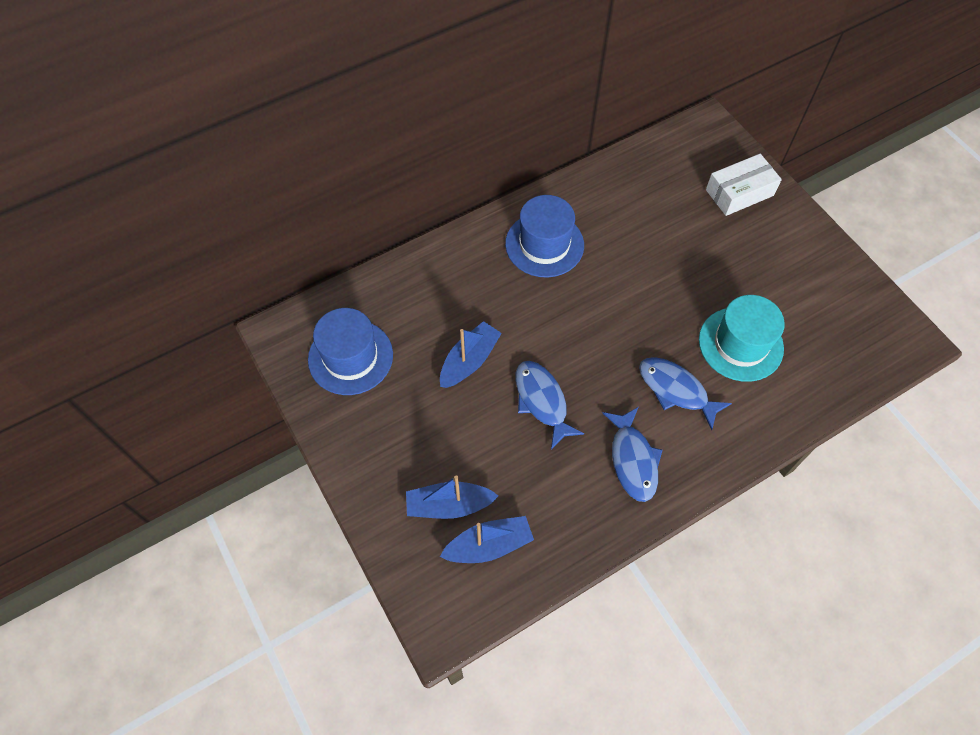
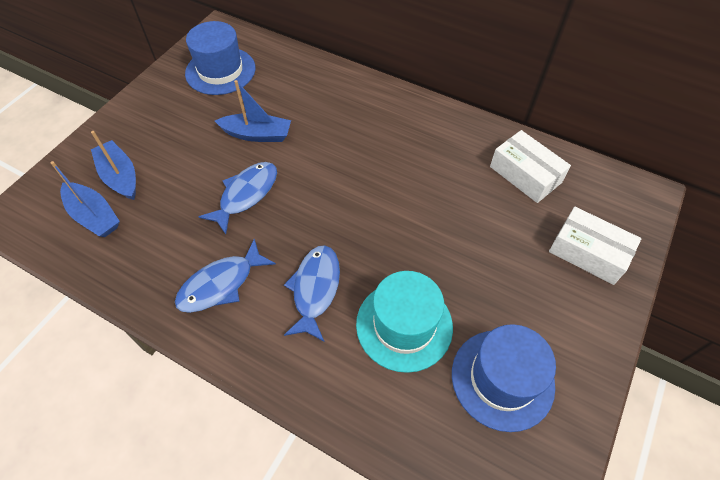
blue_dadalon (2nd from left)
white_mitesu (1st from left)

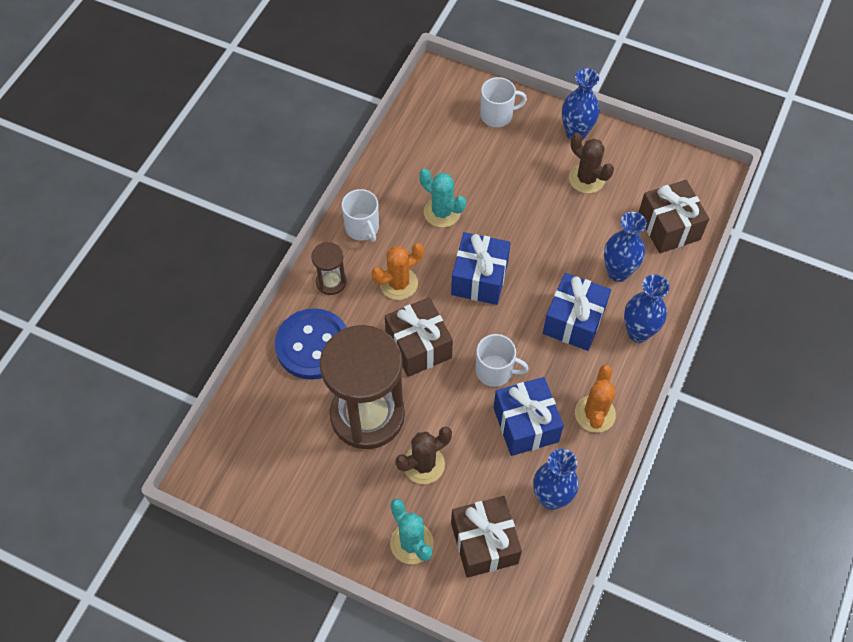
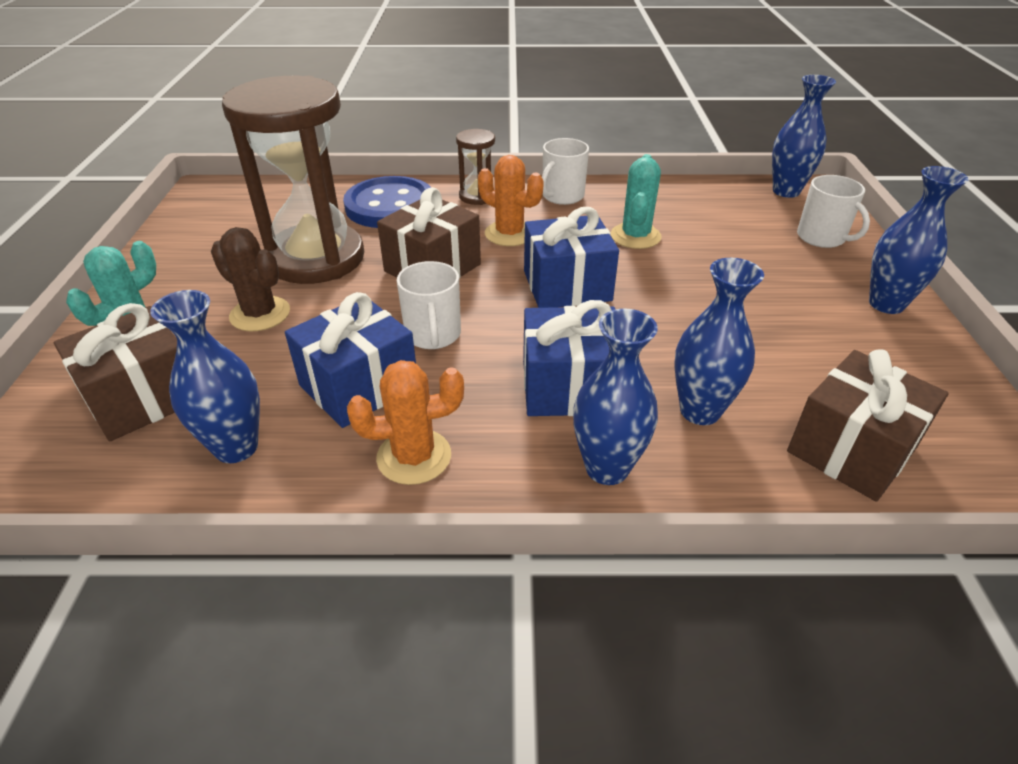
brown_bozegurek (2nd from left in the first image)
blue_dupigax (4th from left)

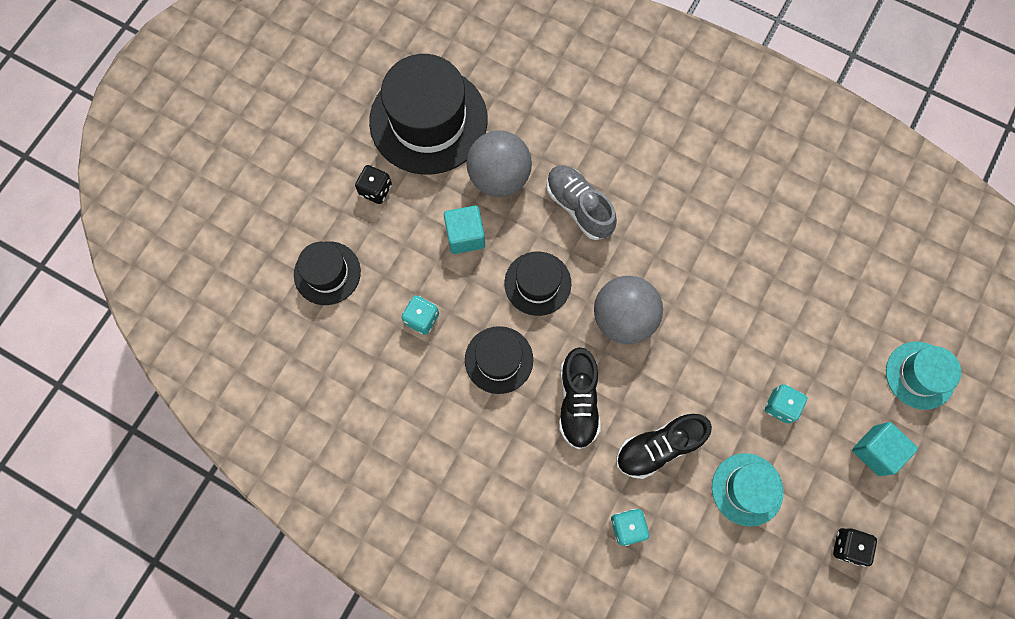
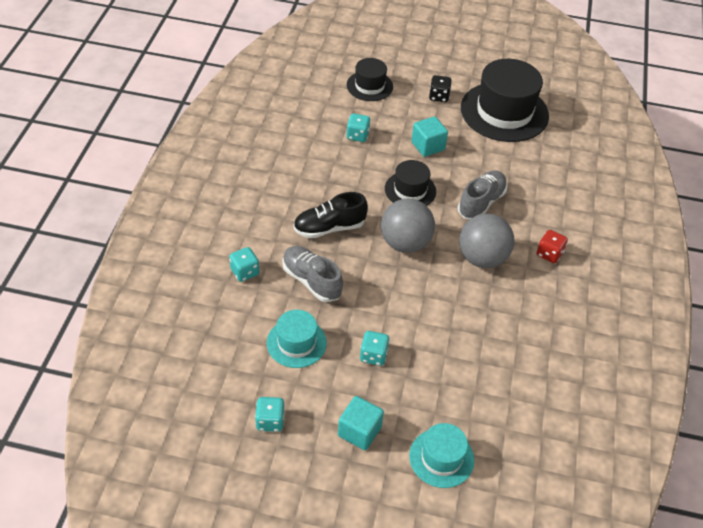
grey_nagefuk (2nd from left)
black_dadalon (3rd from left in the first image)
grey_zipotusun (1st from left)
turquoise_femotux (2nd from left)
red_femotux

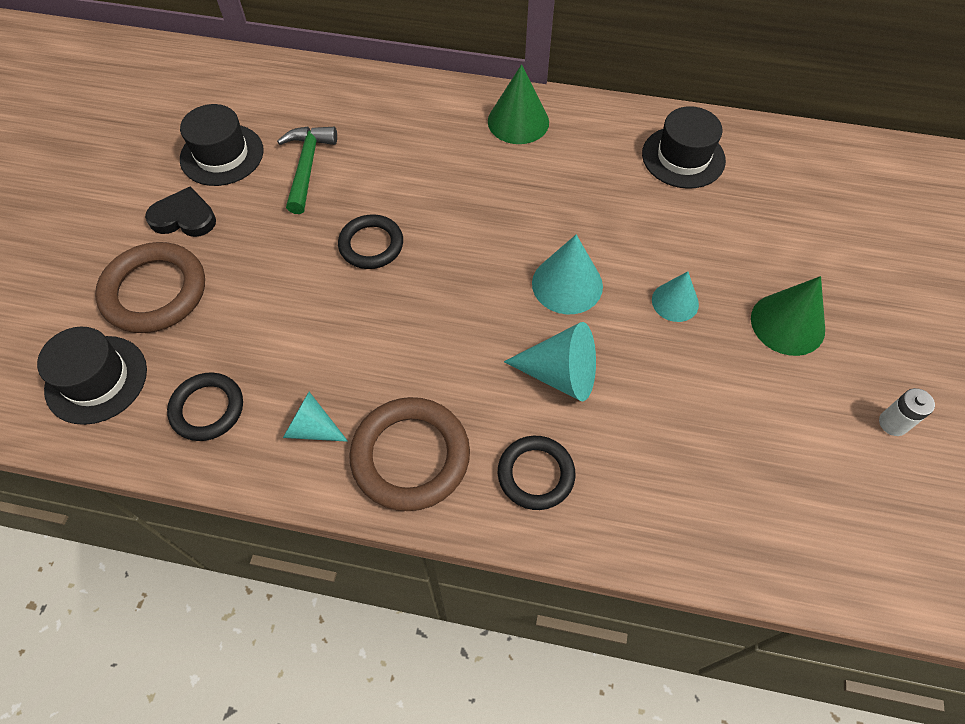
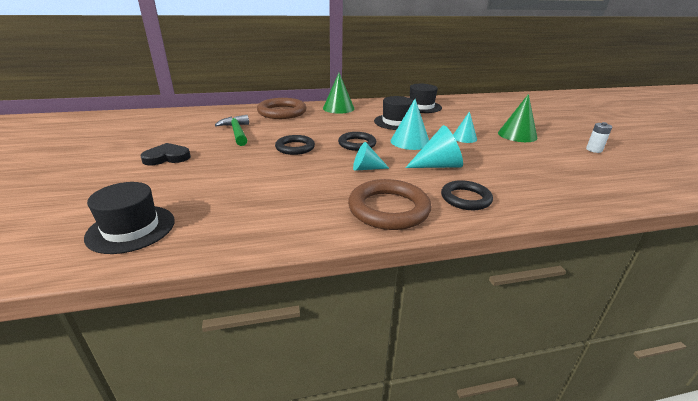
black_dadalon (2nd from left)
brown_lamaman (1st from left)
black_lamaman (2nd from left)
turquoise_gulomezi (1st from left)

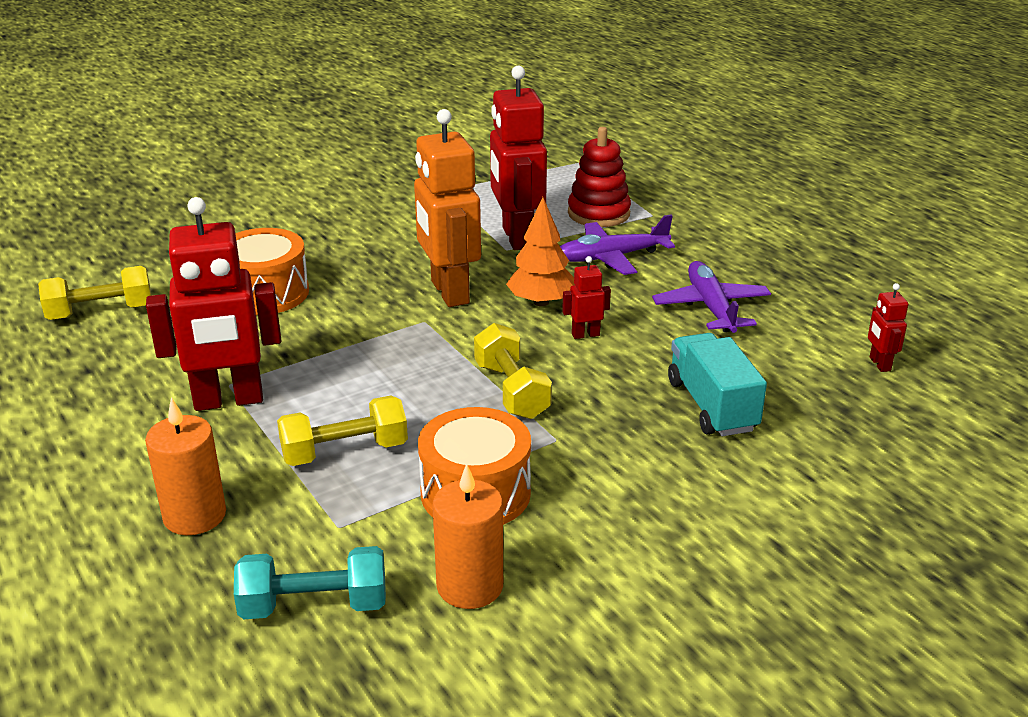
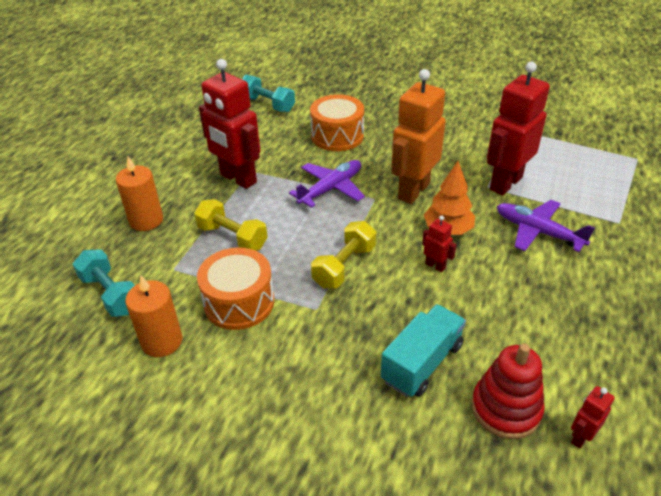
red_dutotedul
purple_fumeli (1st from left)
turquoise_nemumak (2nd from left)

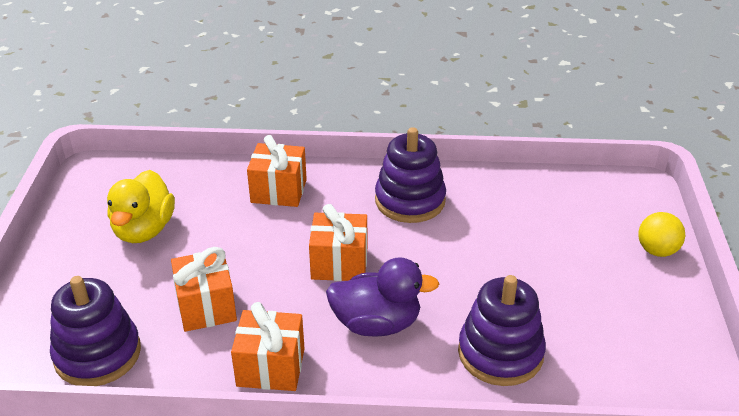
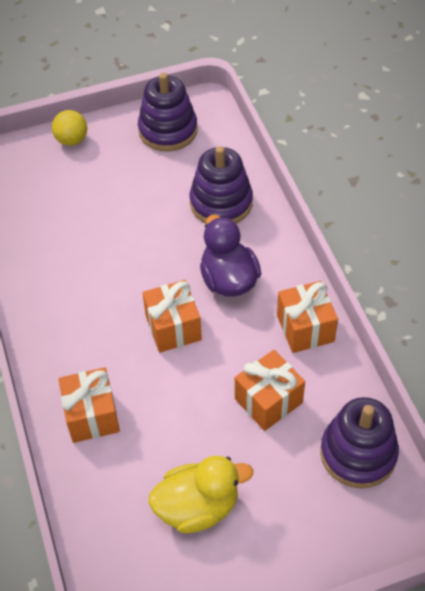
purple_dutotedul (1st from left)

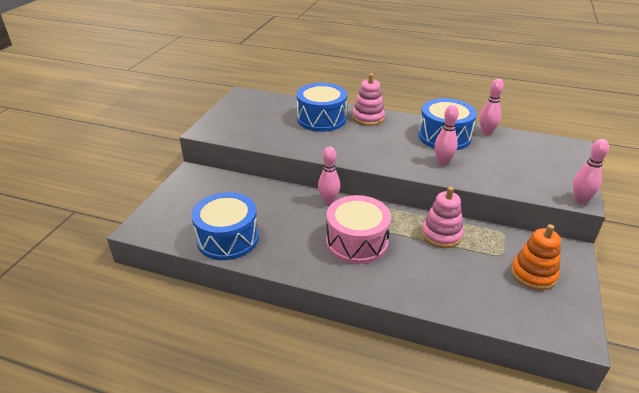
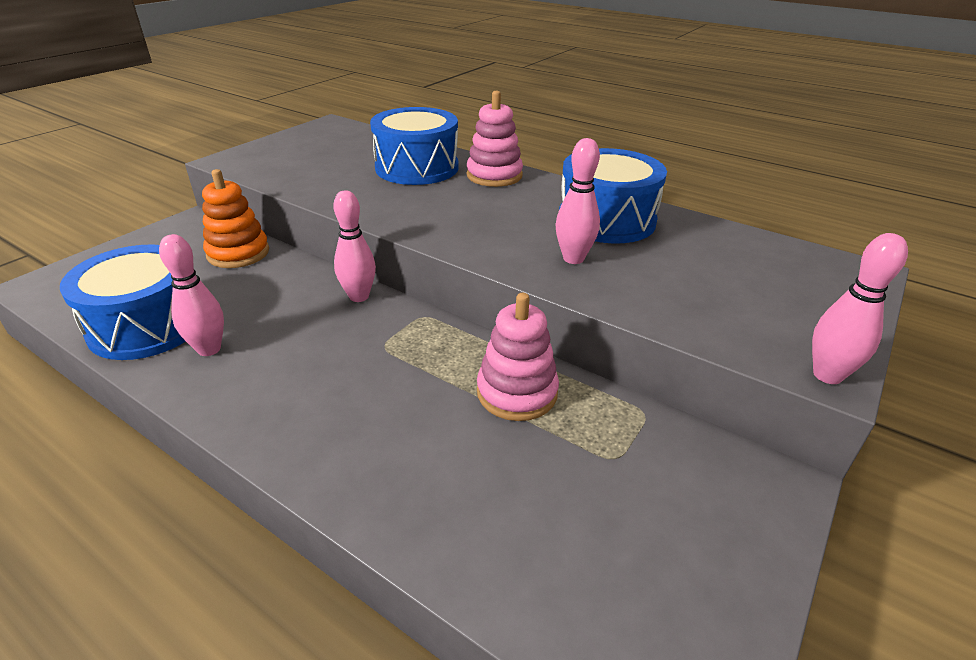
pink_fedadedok (1st from left)
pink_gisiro
orange_dutotedul

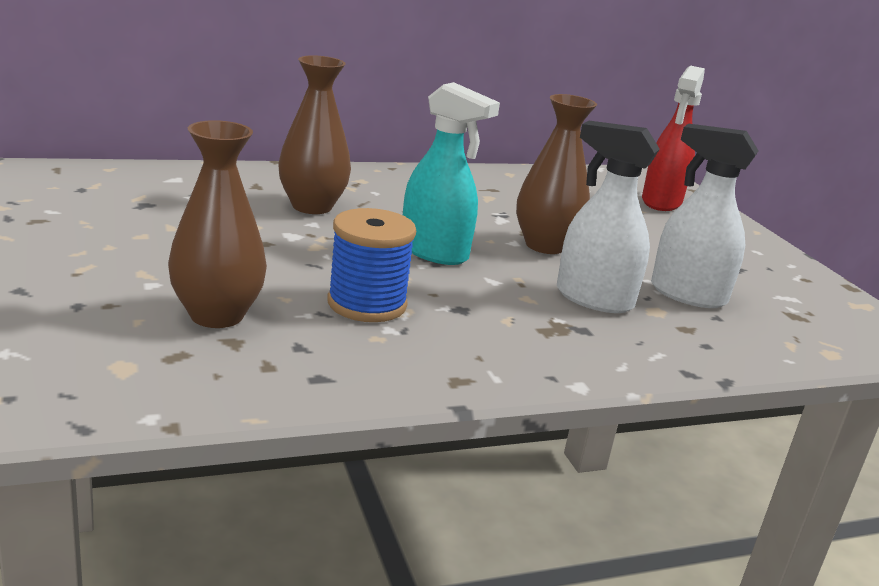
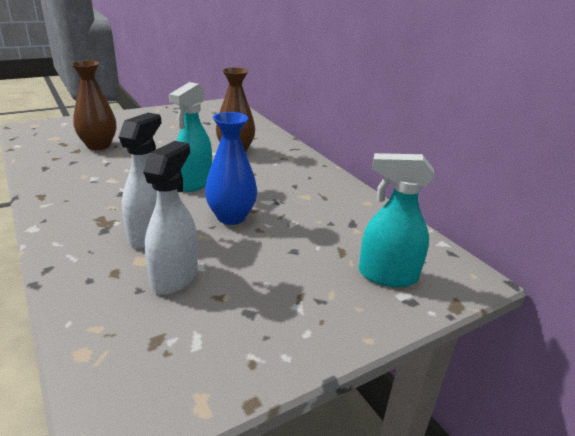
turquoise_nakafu (2nd from left)
blue_dupigax
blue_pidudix

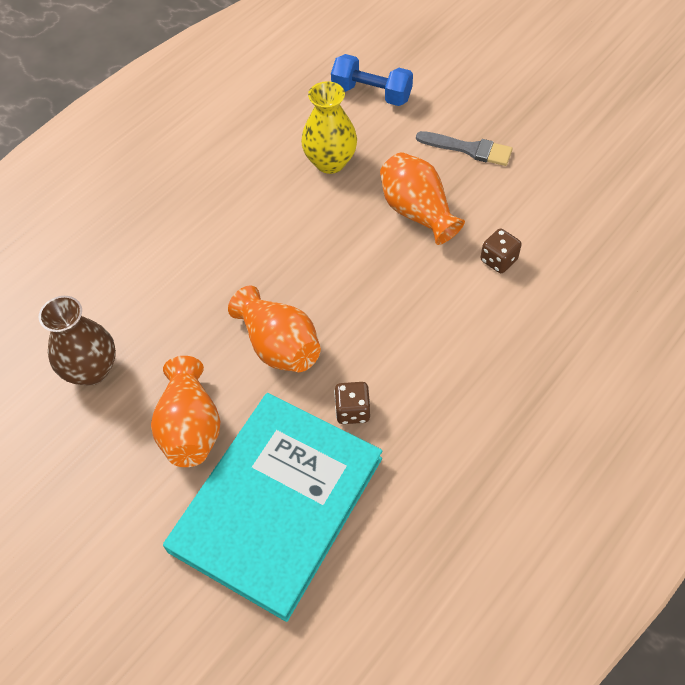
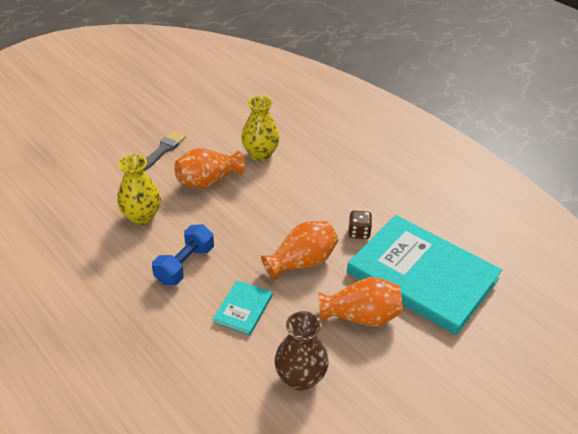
blue_nemumak
yellow_dupigax (2nd from left)
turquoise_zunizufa (1st from left)

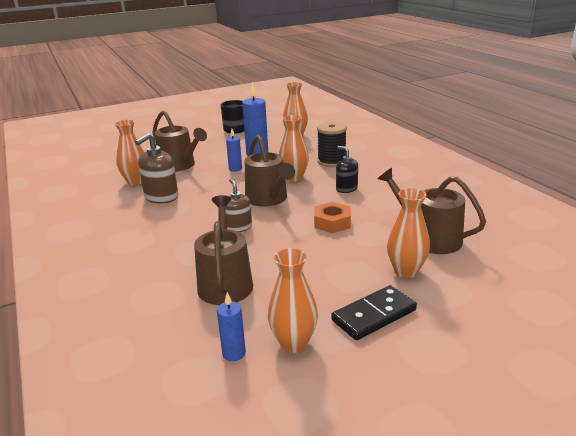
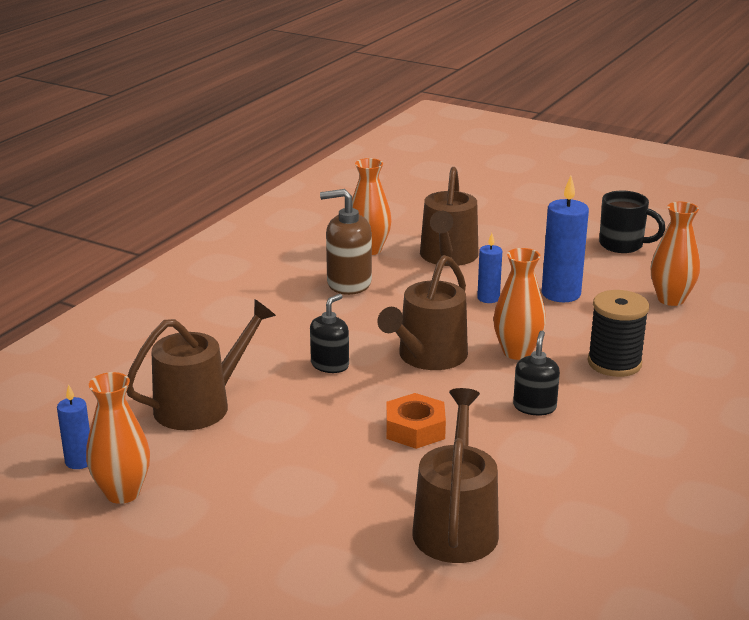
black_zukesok (1st from left)
orange_dupigax (5th from left in the first image)
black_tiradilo

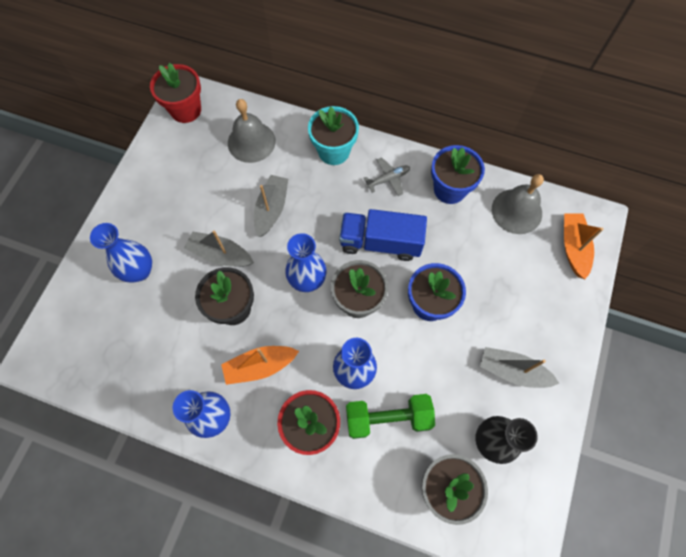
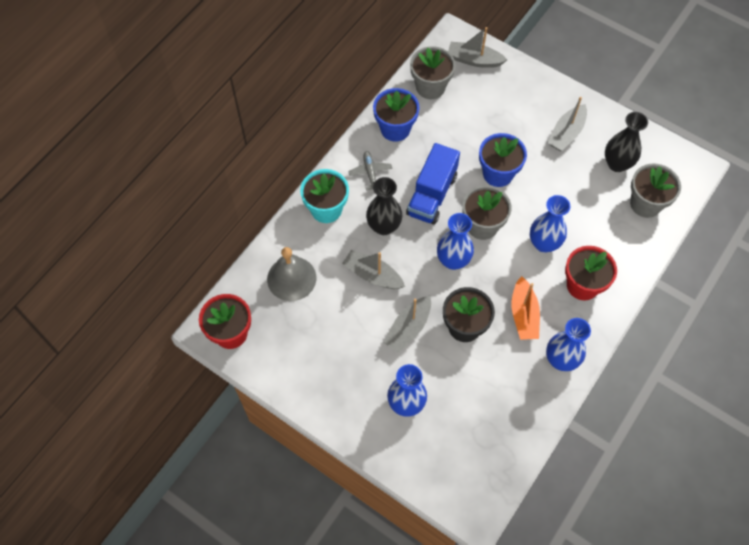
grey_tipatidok (1st from left)
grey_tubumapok (3rd from left)
green_nemumak
black_dupigax (1st from left)

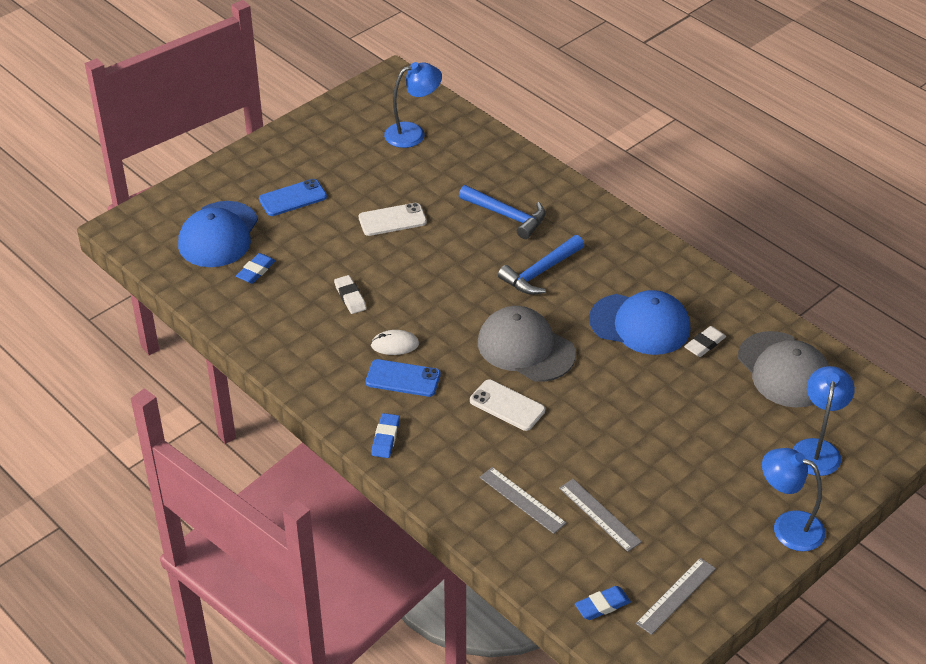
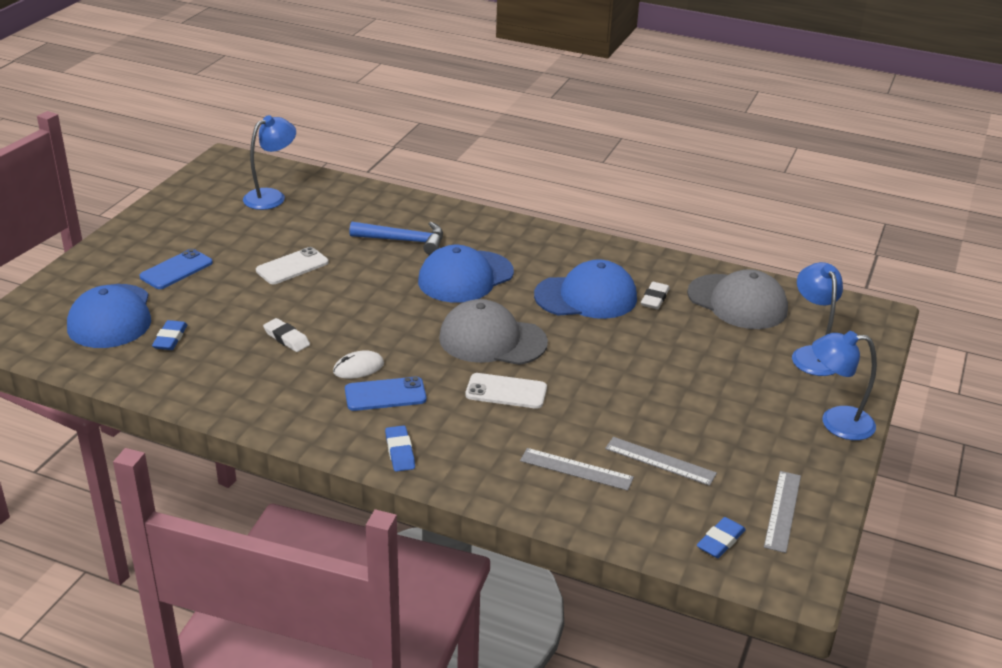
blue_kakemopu (2nd from left)

